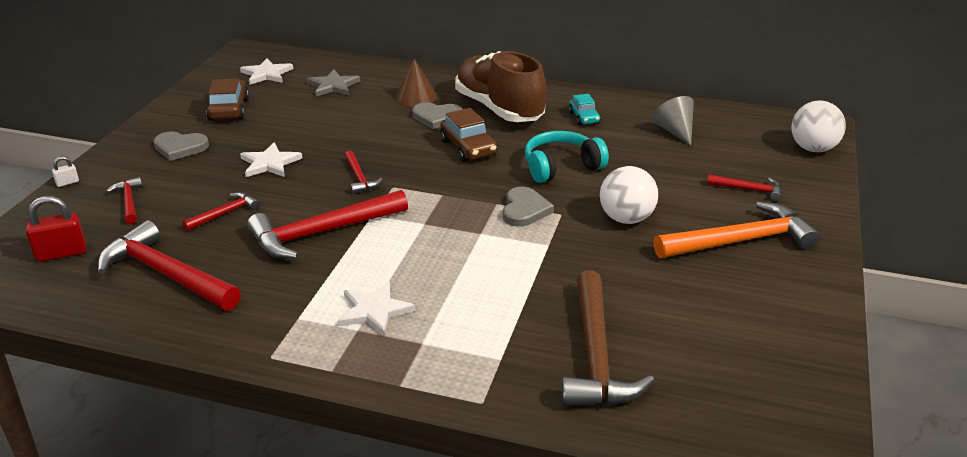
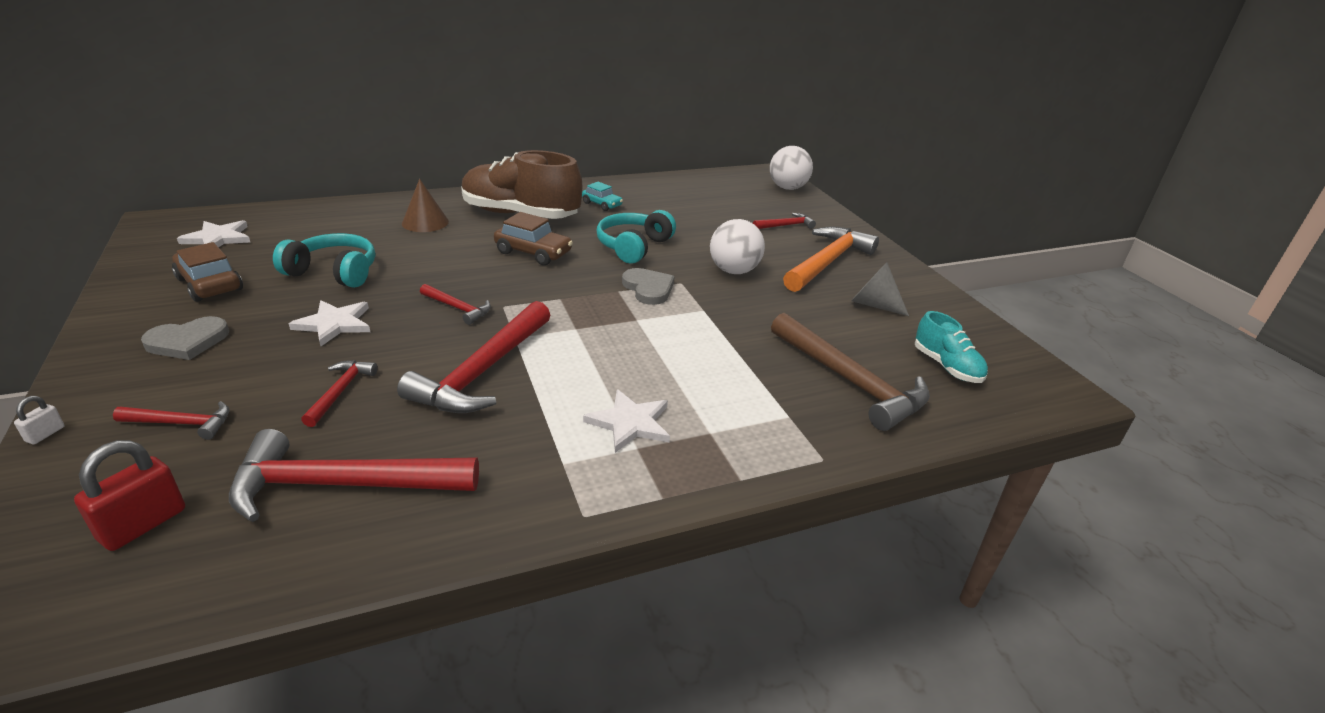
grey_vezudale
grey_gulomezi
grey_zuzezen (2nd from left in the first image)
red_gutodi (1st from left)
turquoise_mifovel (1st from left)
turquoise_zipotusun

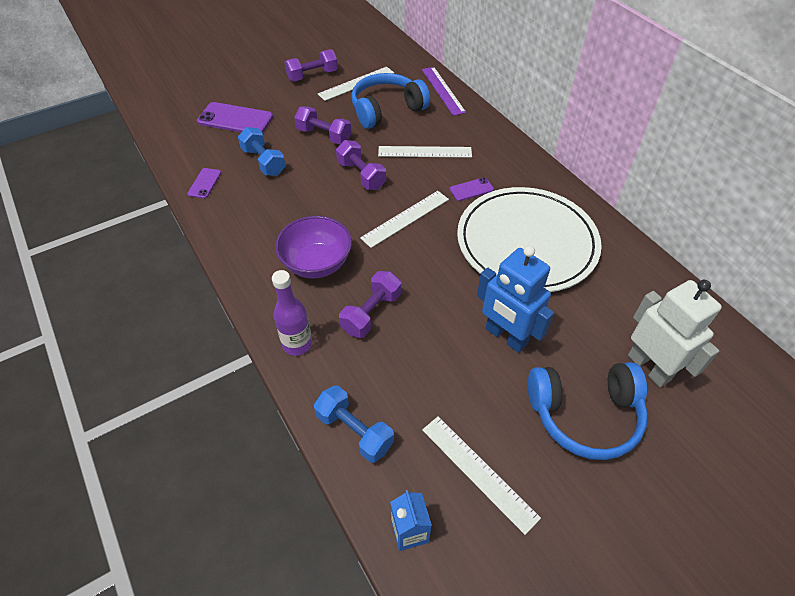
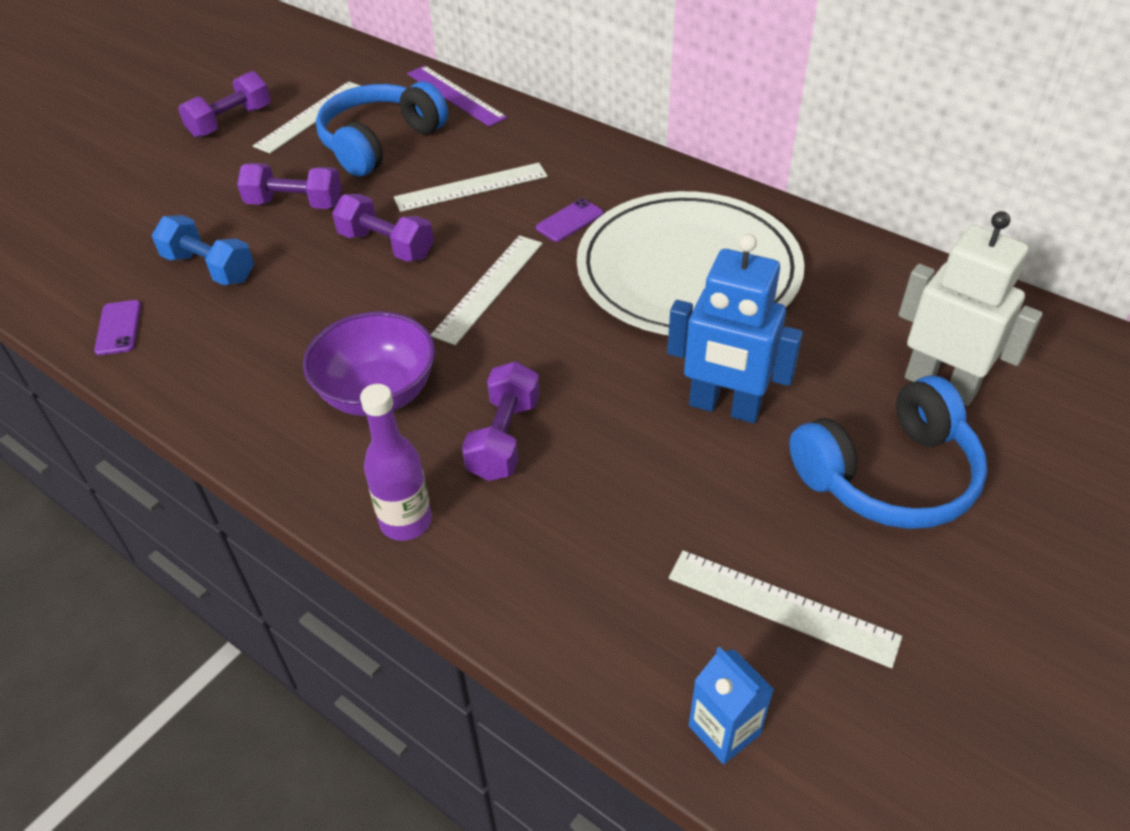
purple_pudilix (2nd from left in the first image)
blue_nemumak (2nd from left in the first image)

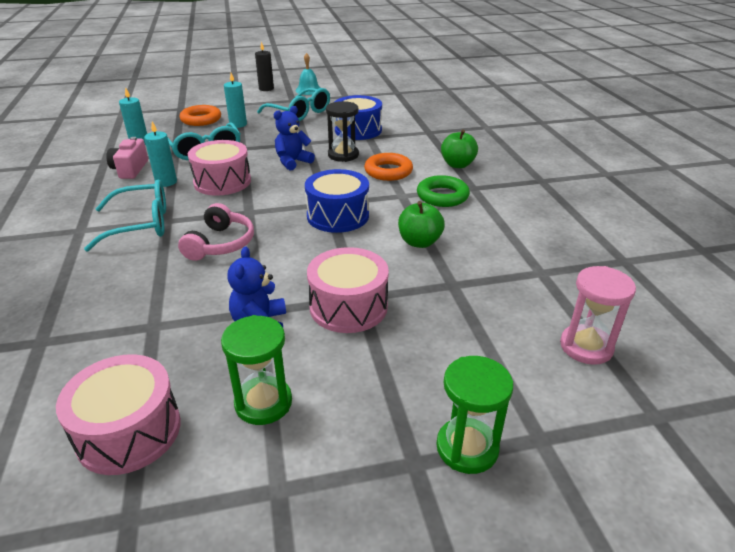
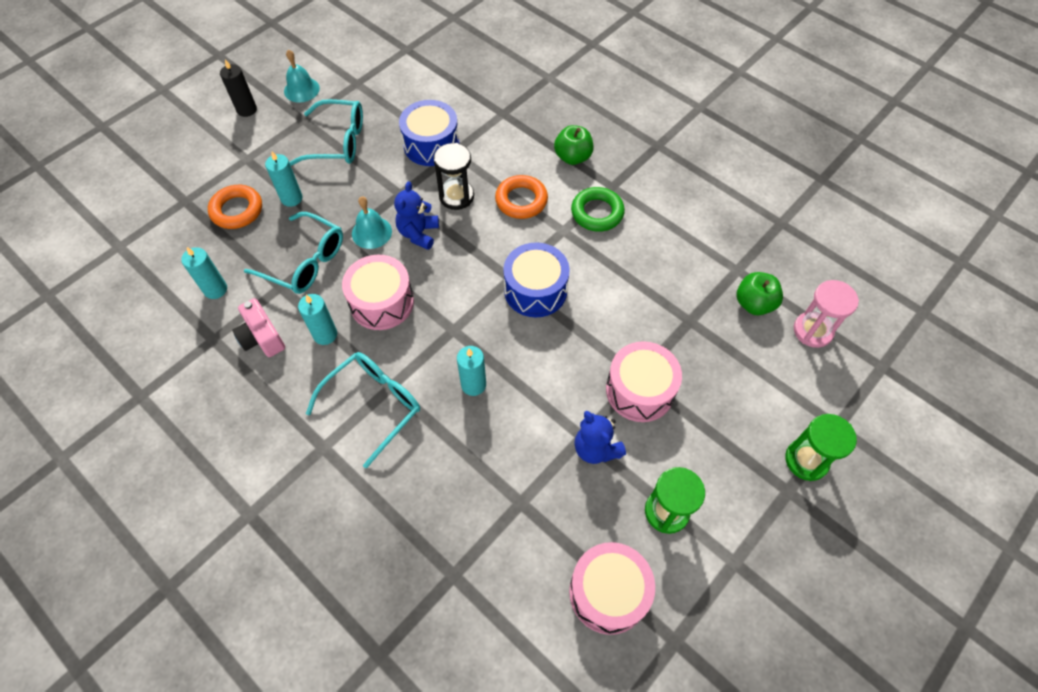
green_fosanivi (2nd from left)
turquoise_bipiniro (4th from left)
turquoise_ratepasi (2nd from left)

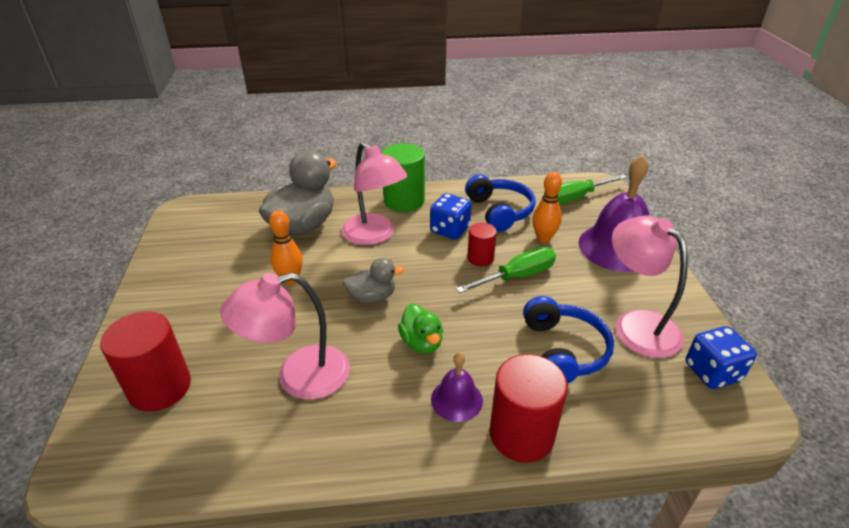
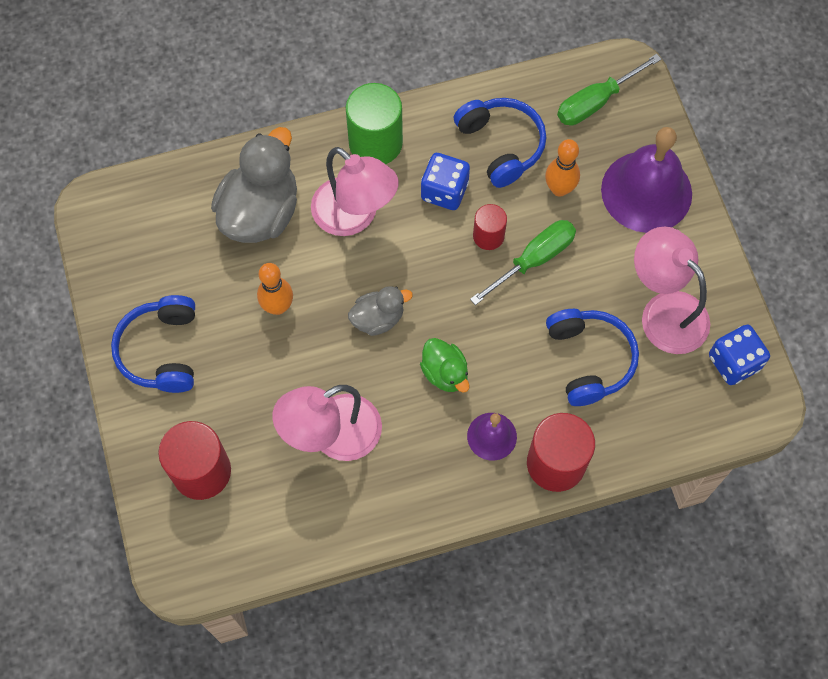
blue_mifovel (1st from left)

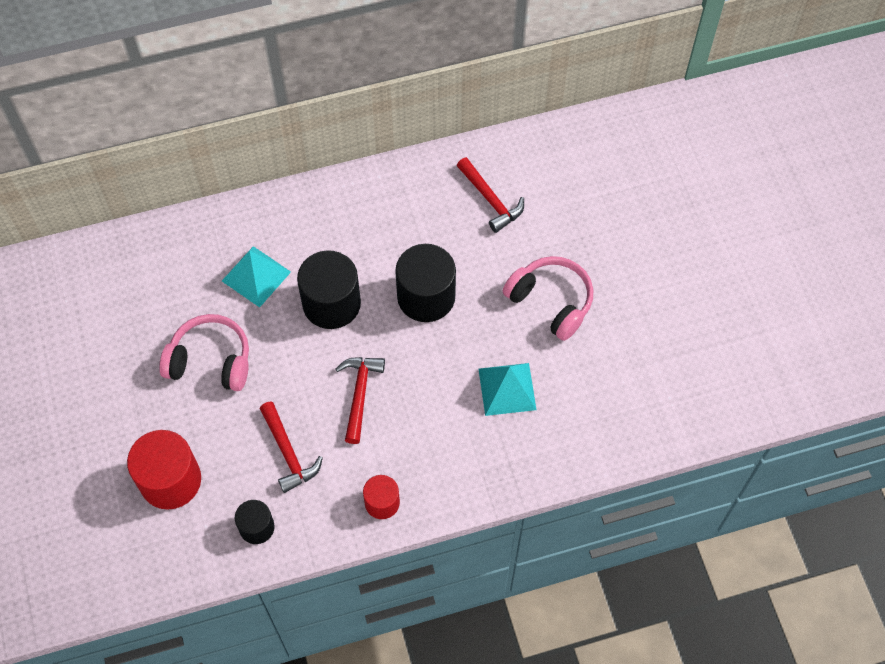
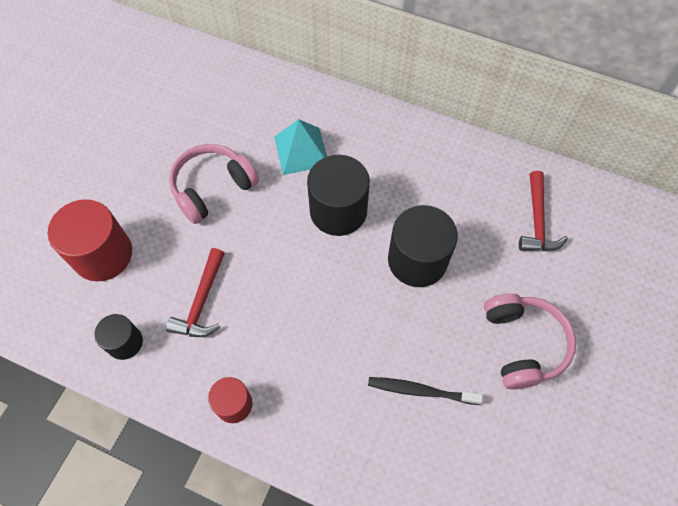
pink_mifovel (1st from left)
red_gutodi (2nd from left in the first image)
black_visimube

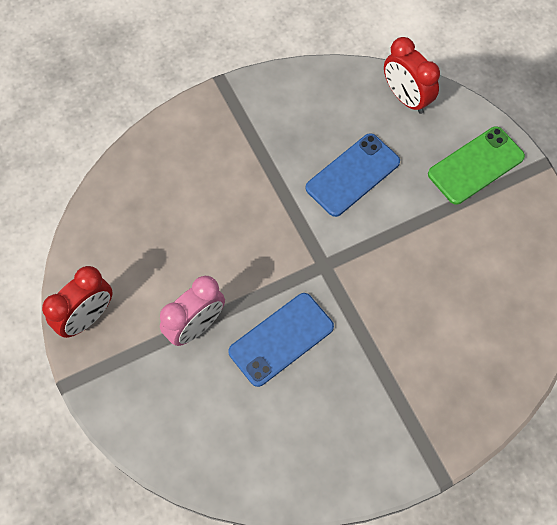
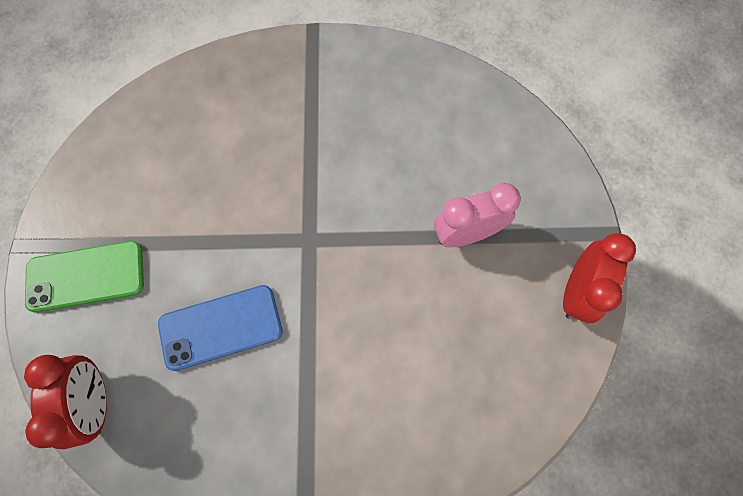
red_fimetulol (2nd from left)
blue_pudilix (1st from left in the first image)

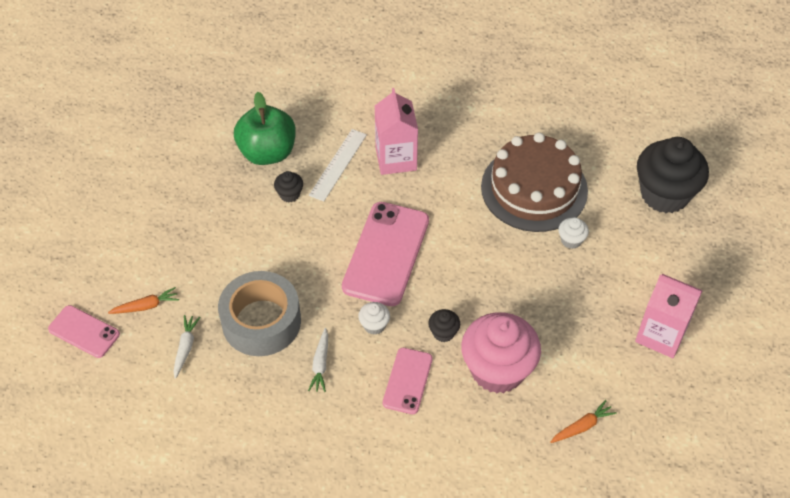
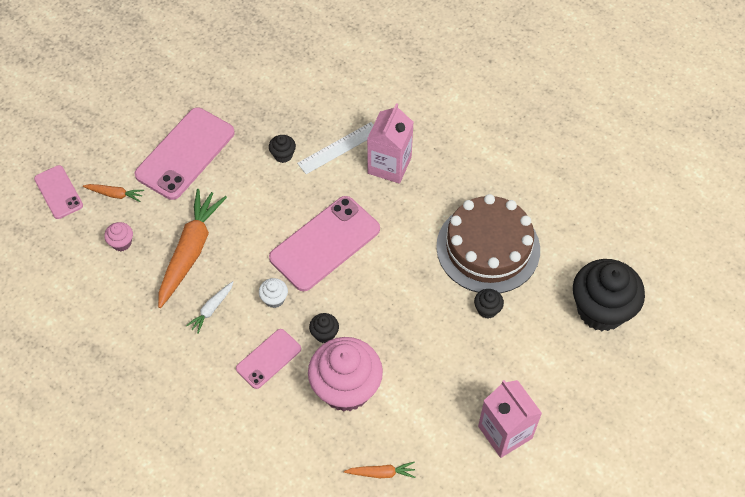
green_fosanivi
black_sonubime (3rd from left)
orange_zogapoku (2nd from left)
pink_sonubime (1st from left)
pink_pudilix (2nd from left)

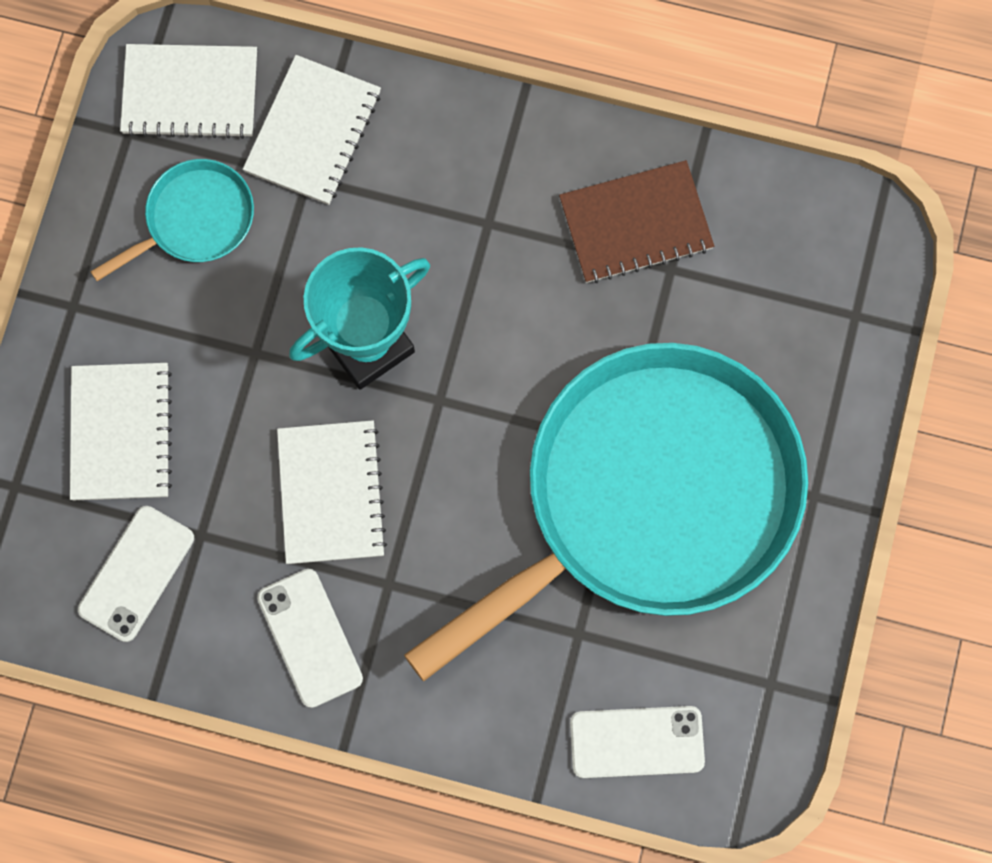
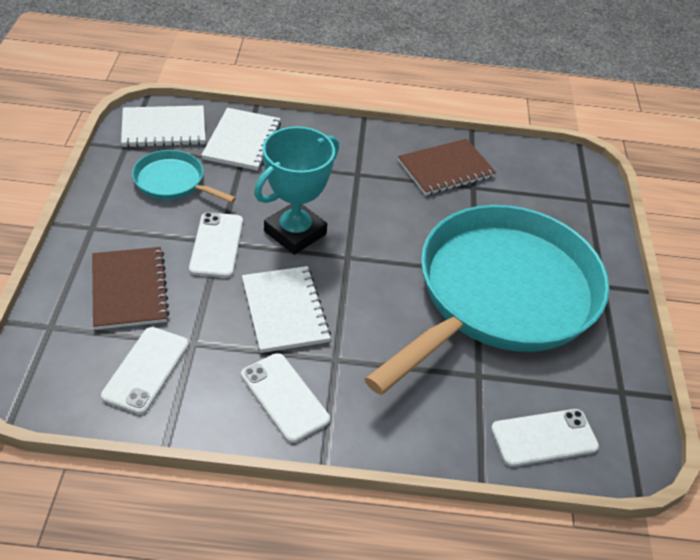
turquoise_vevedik (1st from left)
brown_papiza (1st from left)
white_pudilix (2nd from left)

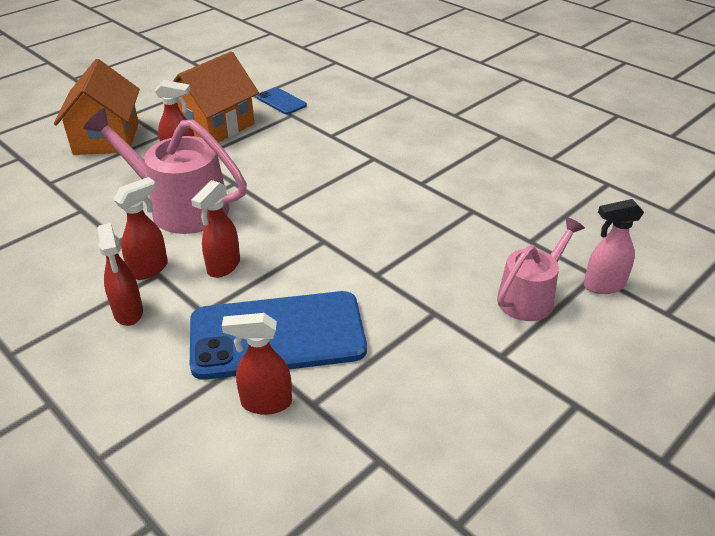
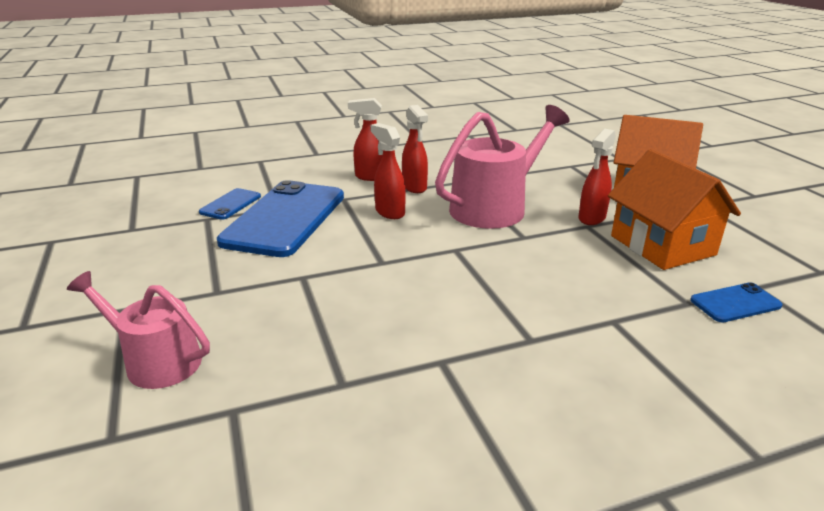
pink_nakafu
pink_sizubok (1st from left)
blue_pudilix (1st from left)

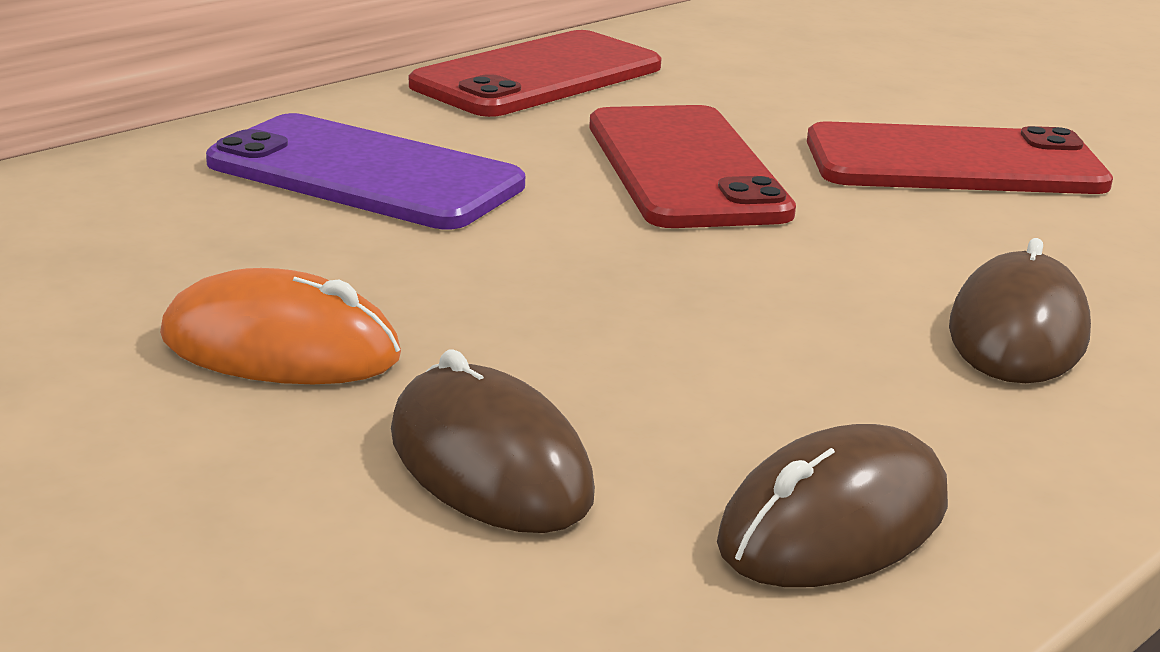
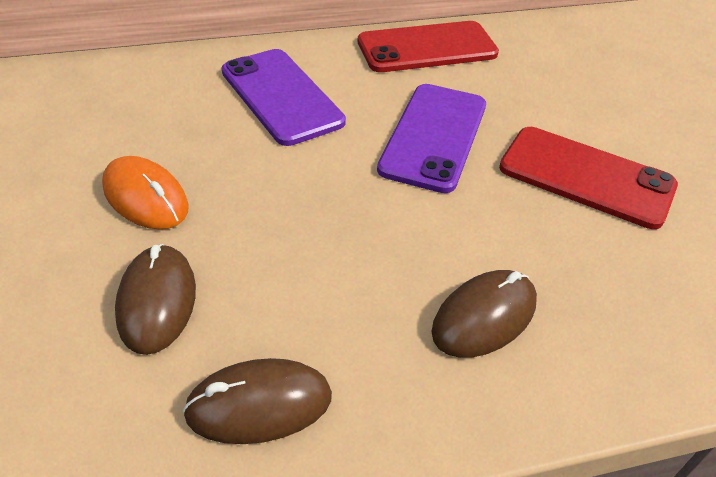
purple_pudilix (2nd from left)

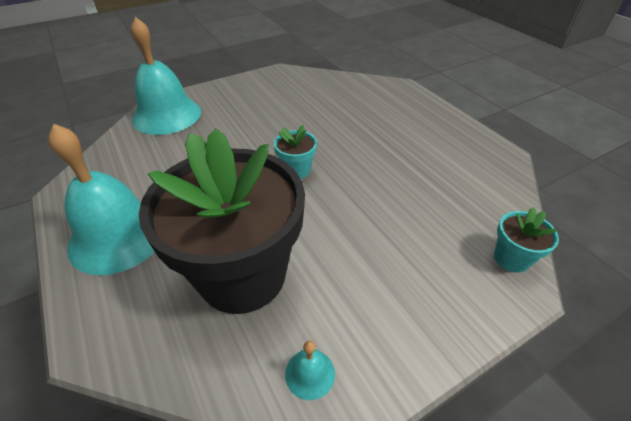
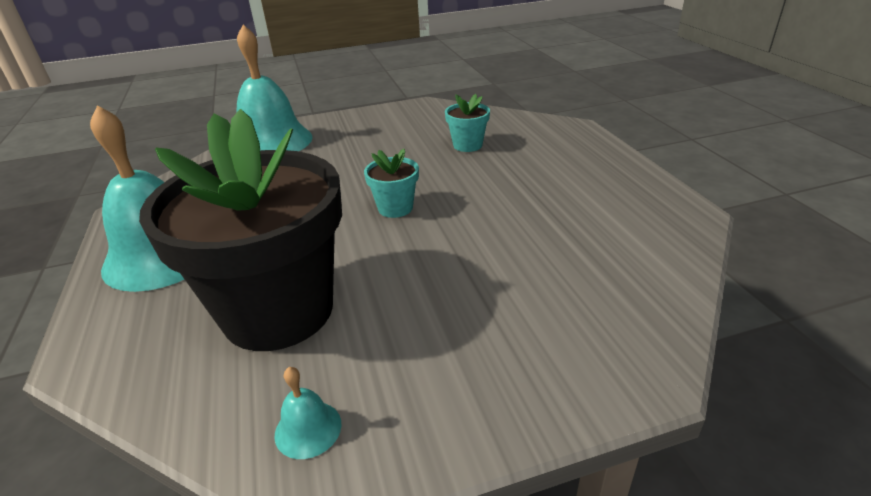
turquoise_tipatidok (2nd from left)

